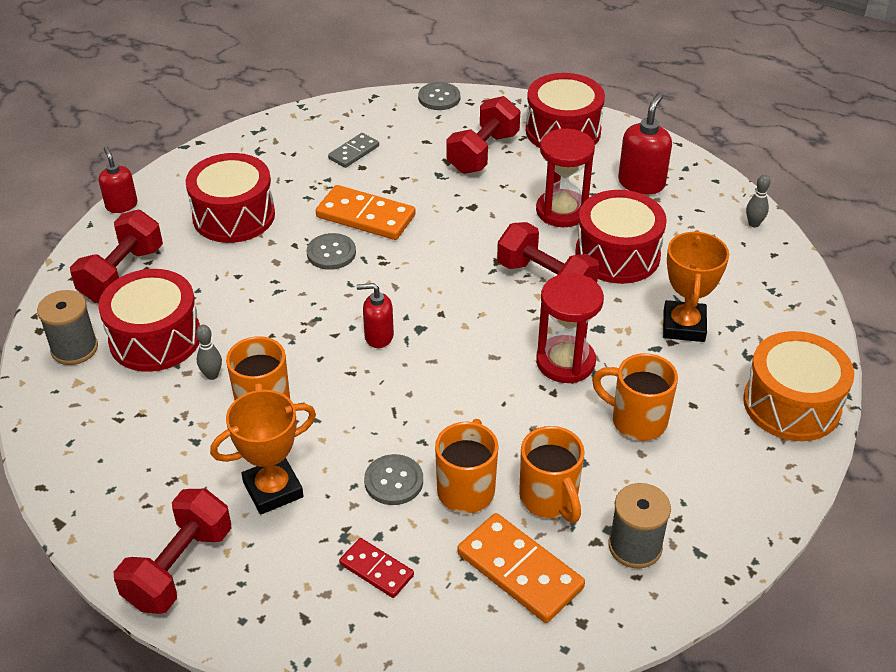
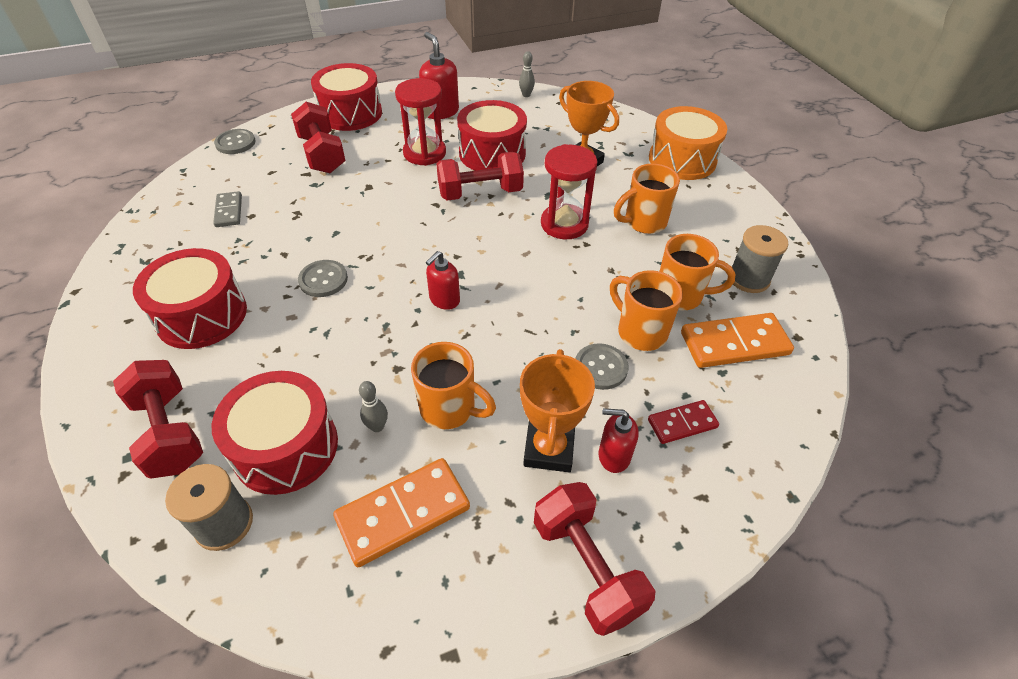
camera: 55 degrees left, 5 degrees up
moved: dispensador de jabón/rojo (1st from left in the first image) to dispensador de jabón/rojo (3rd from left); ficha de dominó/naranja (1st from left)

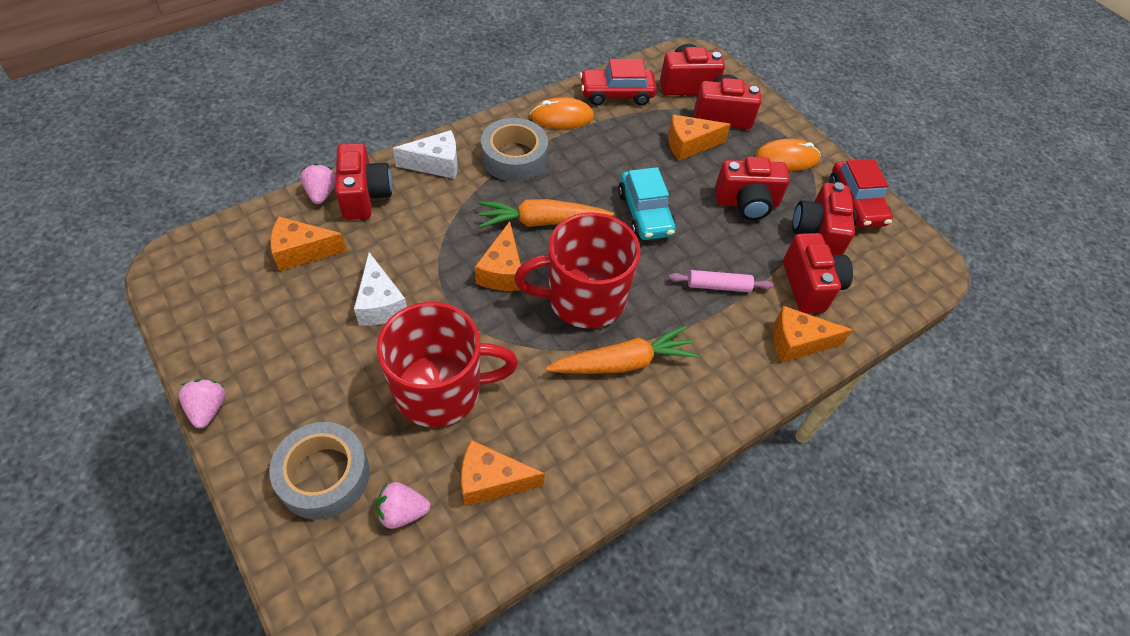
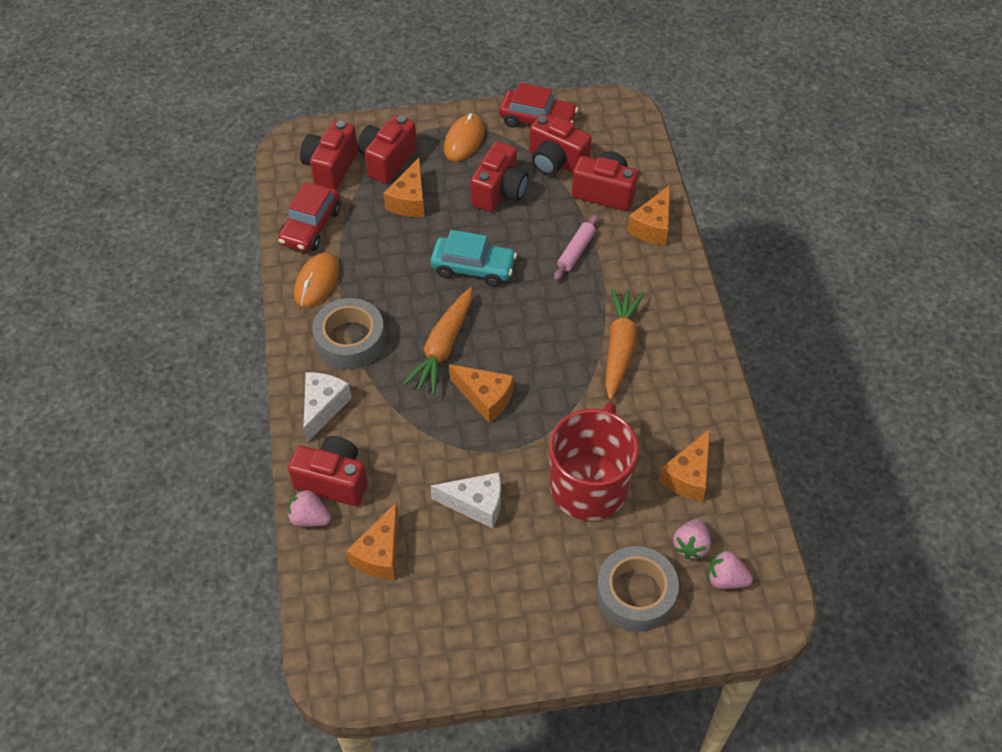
camera: 60 degrees left, 0 degrees up
removed: taza/rojo (2nd from left)
moved: fresa/rosa (1st from left in the first image) to fresa/rosa (3rd from left)

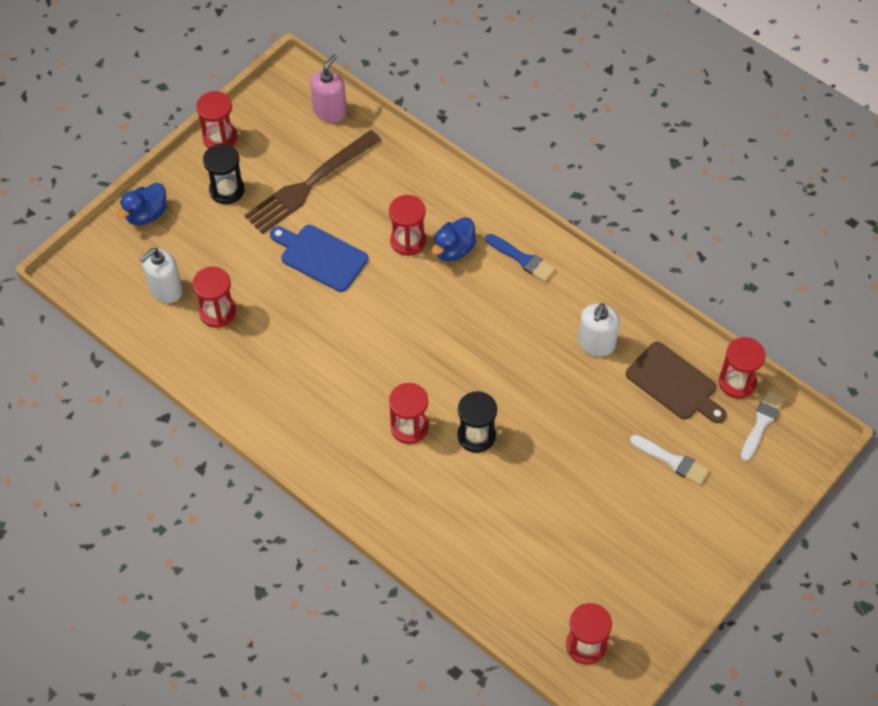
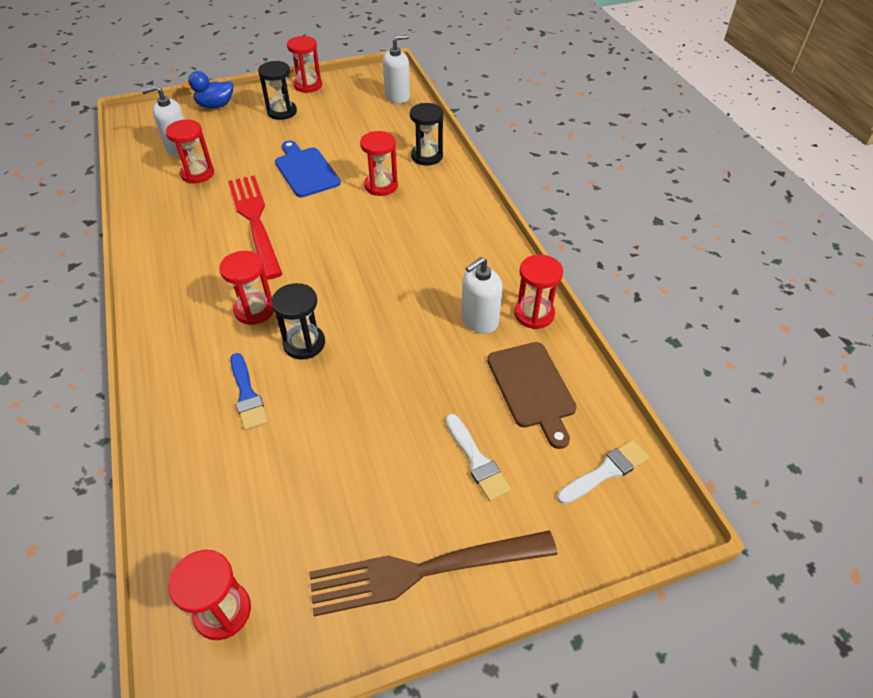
camera: 30 degrees right, 10 degrees down
removed: pato/azul (2nd from left)
added: tenedor/rojo; reloj de arena/negro (3rd from left)
moved: tenedor/marrón; pincel/azul; reloj de arena/rojo (6th from left)
recoloured: dispensador de jabón/rosa to dispensador de jabón/blanco (2nd from left)

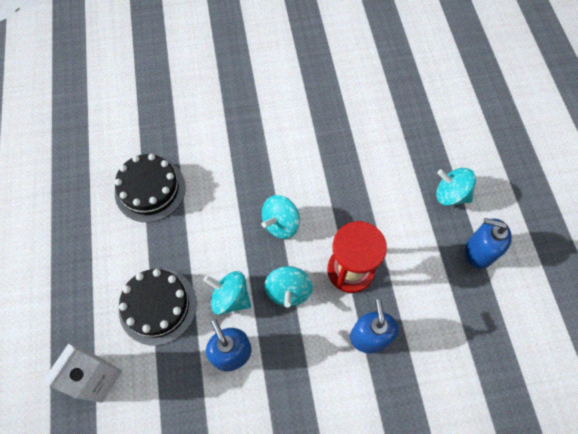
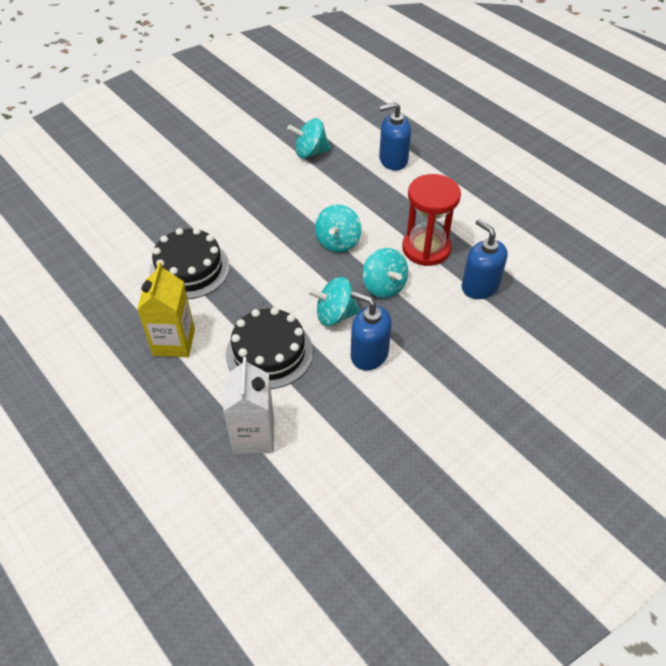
camera: 30 degrees left, 15 degrees down
added: cartón de leche/amarillo
moved: peonza/turquesa (4th from left in the first image) to peonza/turquesa (1st from left); dispensador de jabón/azul (3rd from left in the first image) to dispensador de jabón/azul (2nd from left)

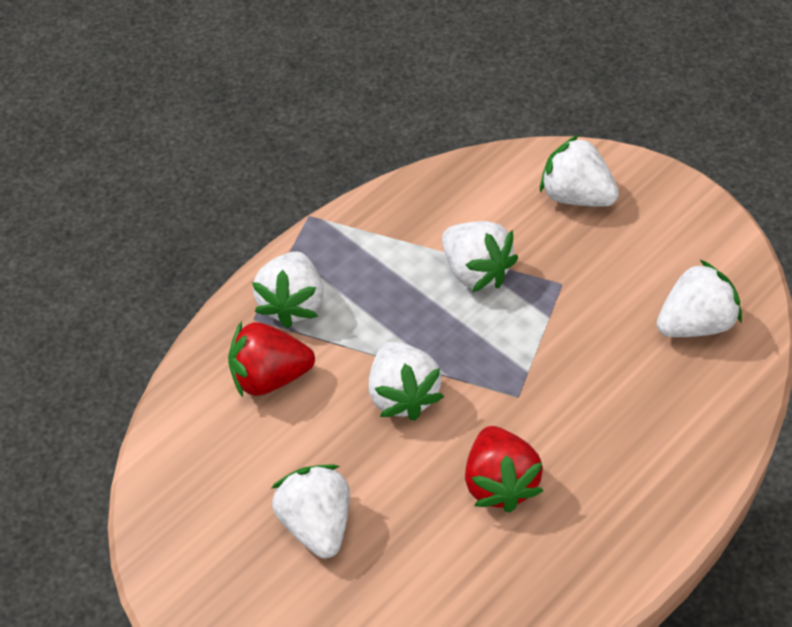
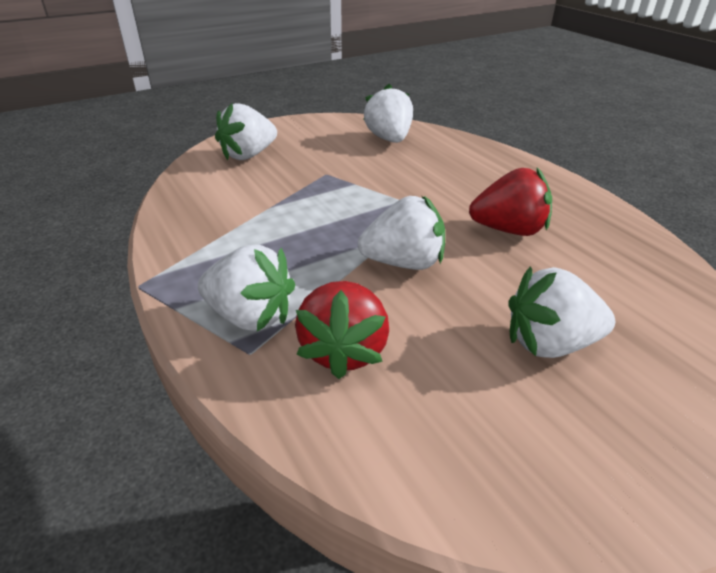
camera: 80 degrees left, 15 degrees down
removed: fresa/blanco (4th from left)

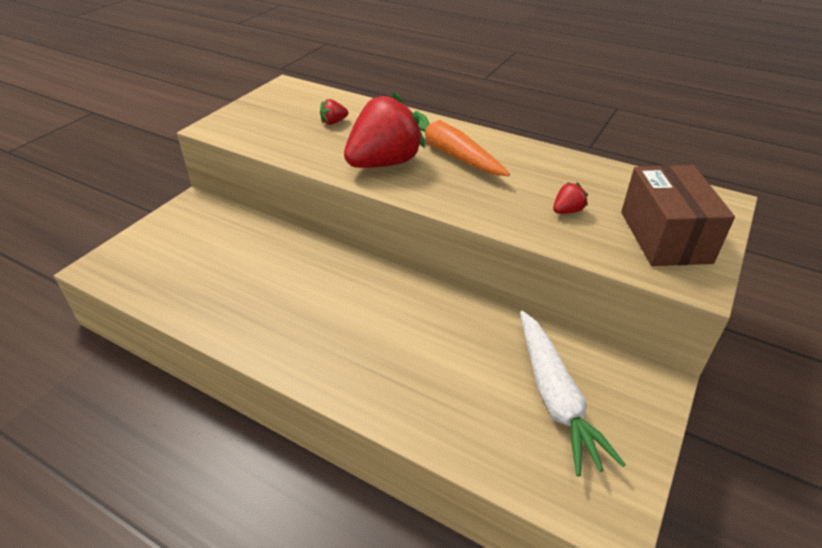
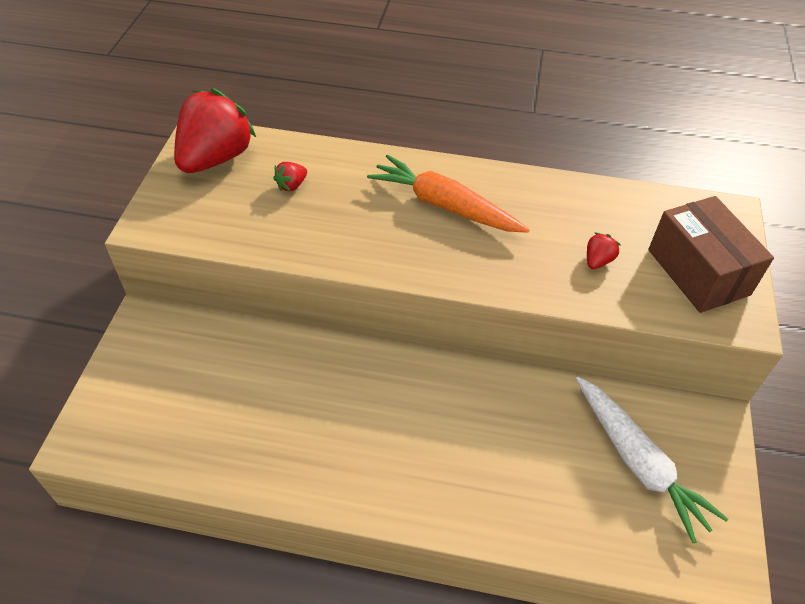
camera: 20 degrees left, 10 degrees up
moved: fresa/rojo (2nd from left in the first image) to fresa/rojo (1st from left)

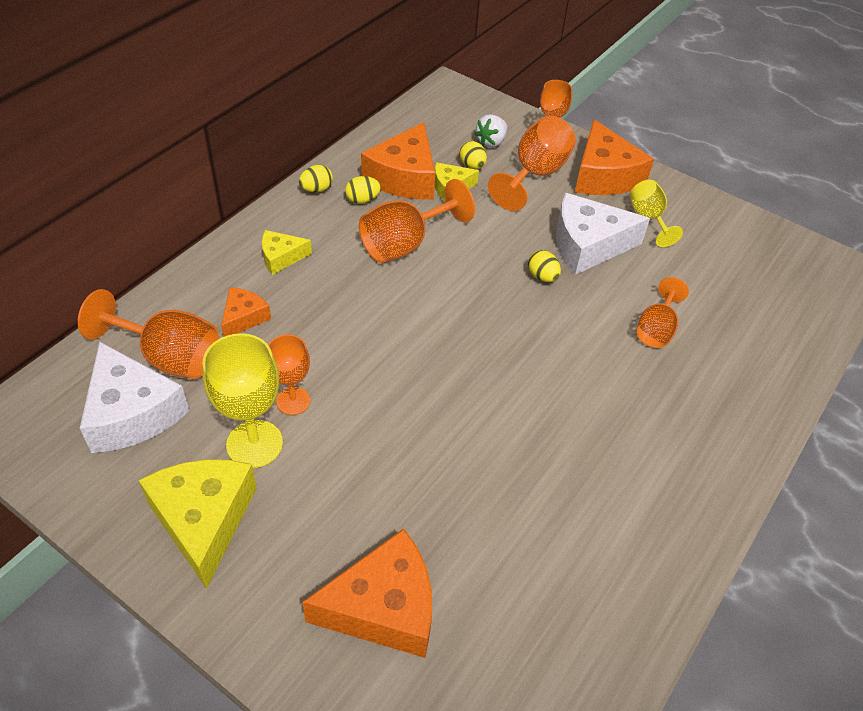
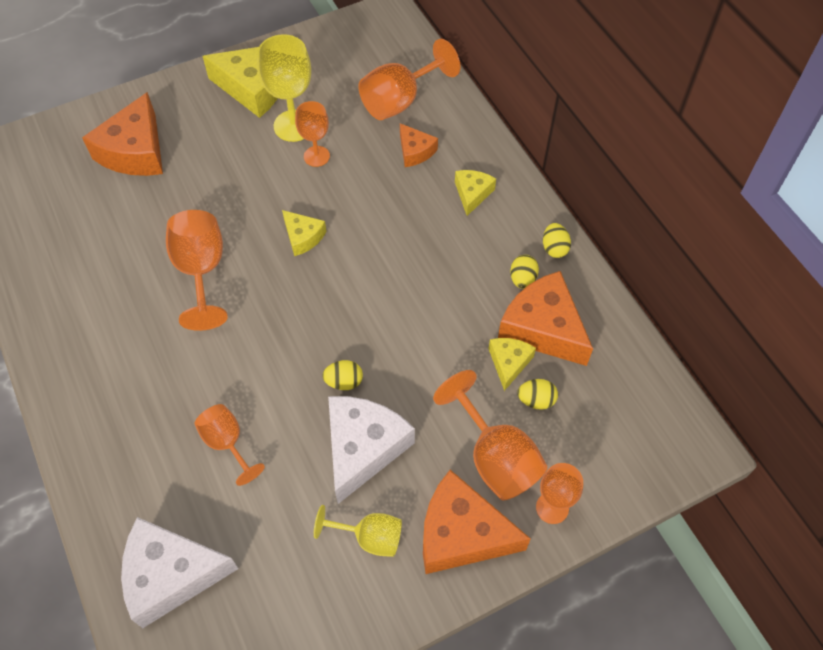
camera: 120 degrees right, 10 degrees up
removed: fresa/blanco
added: queso/amarillo (2nd from left)
moved: queso/blanco (1st from left); copa/naranja (3rd from left in the first image) to copa/naranja (1st from left)

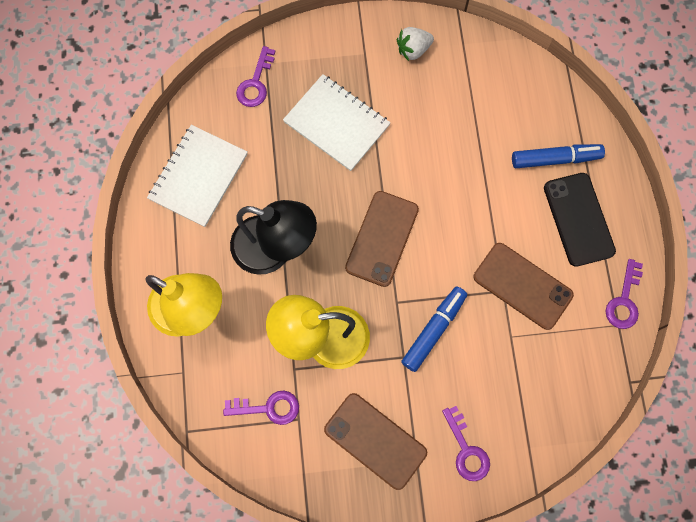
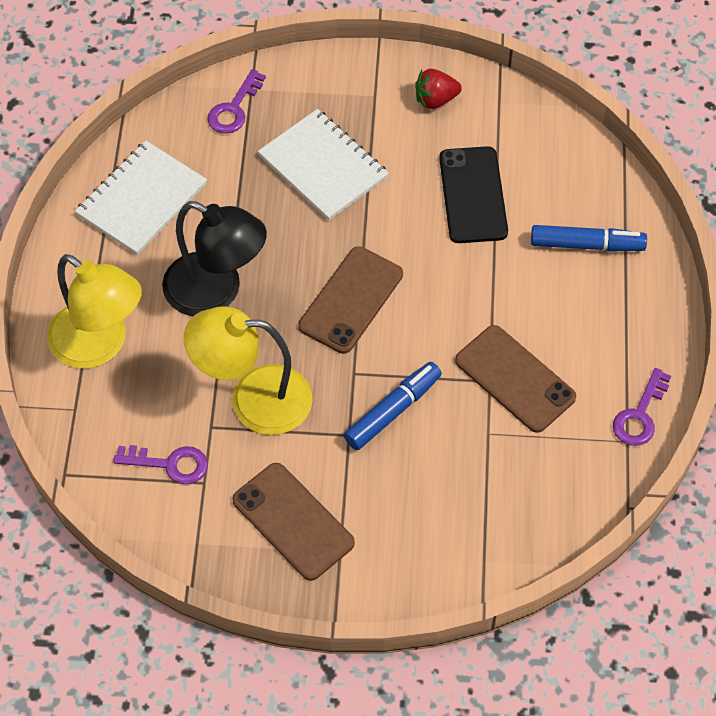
camera: 10 degrees right, 15 degrees down
removed: llave/morado (3rd from left)
moved: móvil/negro
recoloured: fresa/blanco to fresa/rojo

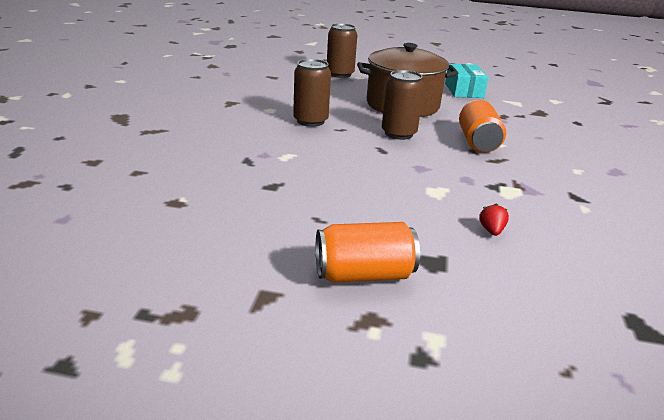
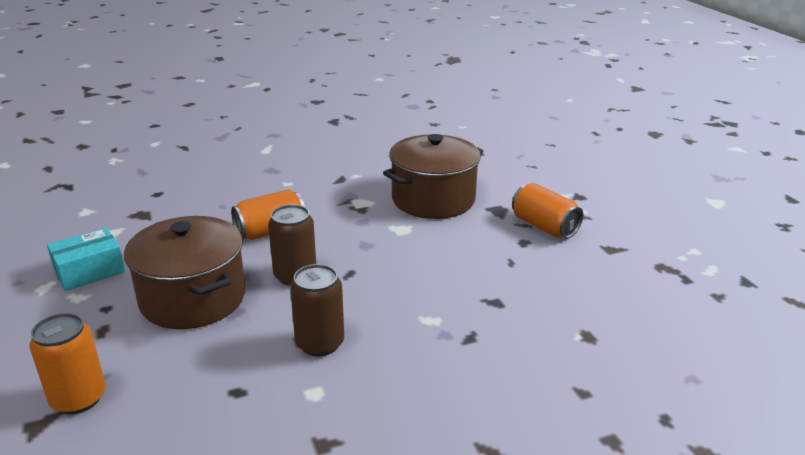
camera: 120 degrees left, 0 degrees up
replaced: fresa/rojo to olla/marrón (2nd from left)
recoloured: lata/marrón (2nd from left) to lata/naranja (1st from left)

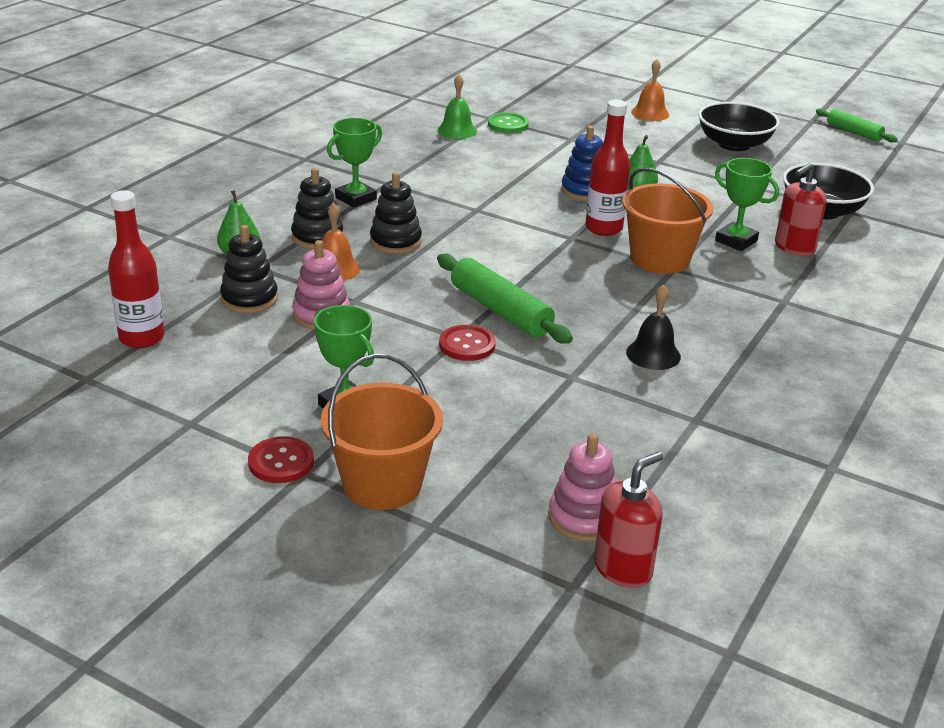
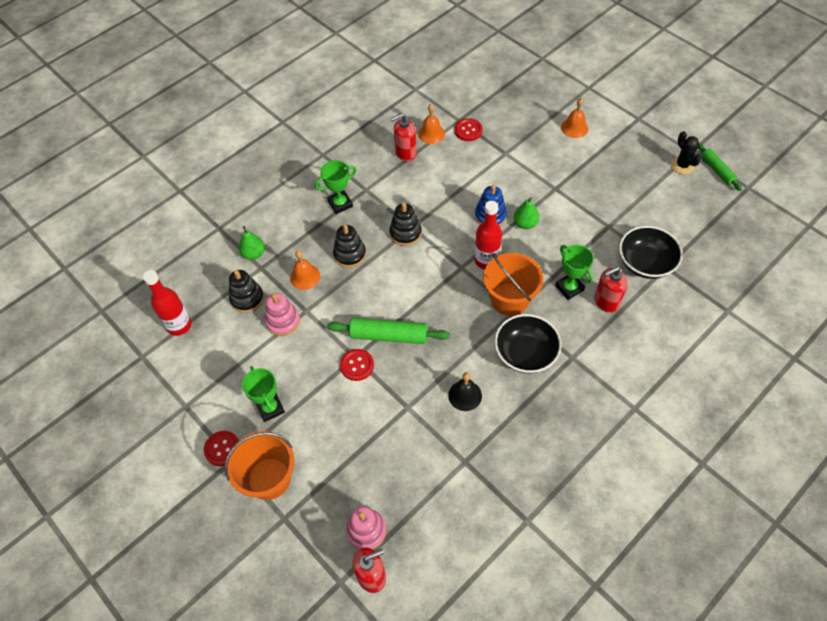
camera: 20 degrees right, 25 degrees up
added: dispensador de jabón/rojo (2nd from left); cactus/negro
moved: juguete apilable/negro (2nd from left in the first image) to juguete apilable/negro (3rd from left); cuenco/negro (1st from left)
recoloured: campana/verde to campana/naranja (2nd from left); botón/verde to botón/rojo (3rd from left)
turned: rodillo/verde (1st from left) 60 degrees counterclockwise

